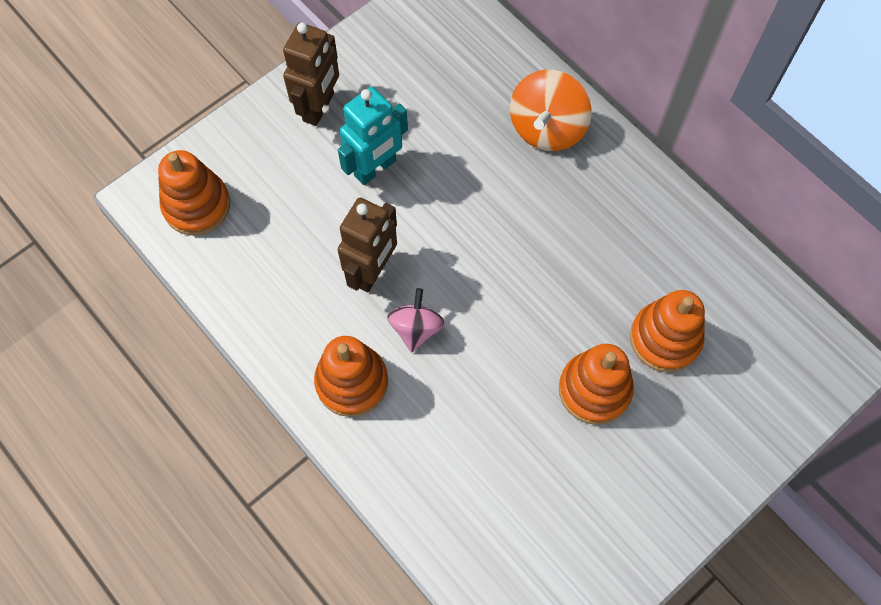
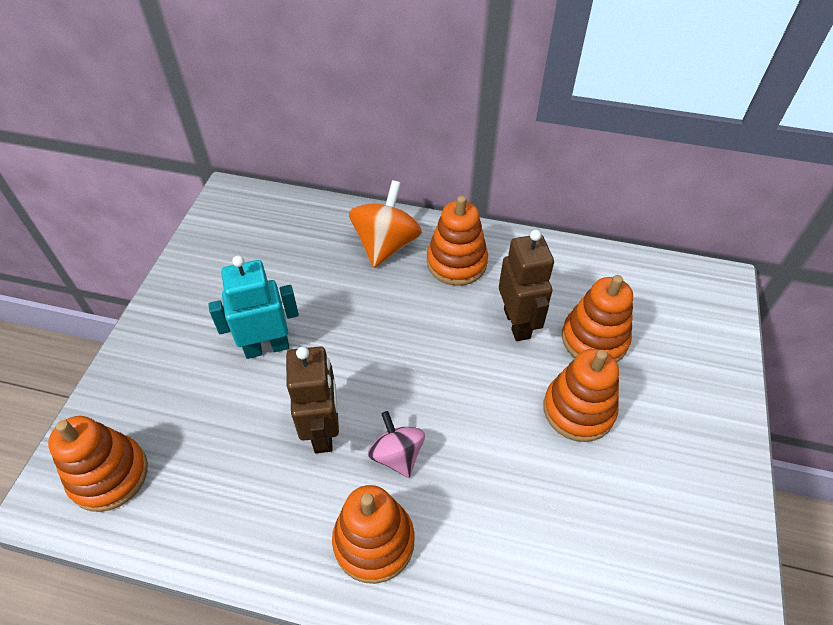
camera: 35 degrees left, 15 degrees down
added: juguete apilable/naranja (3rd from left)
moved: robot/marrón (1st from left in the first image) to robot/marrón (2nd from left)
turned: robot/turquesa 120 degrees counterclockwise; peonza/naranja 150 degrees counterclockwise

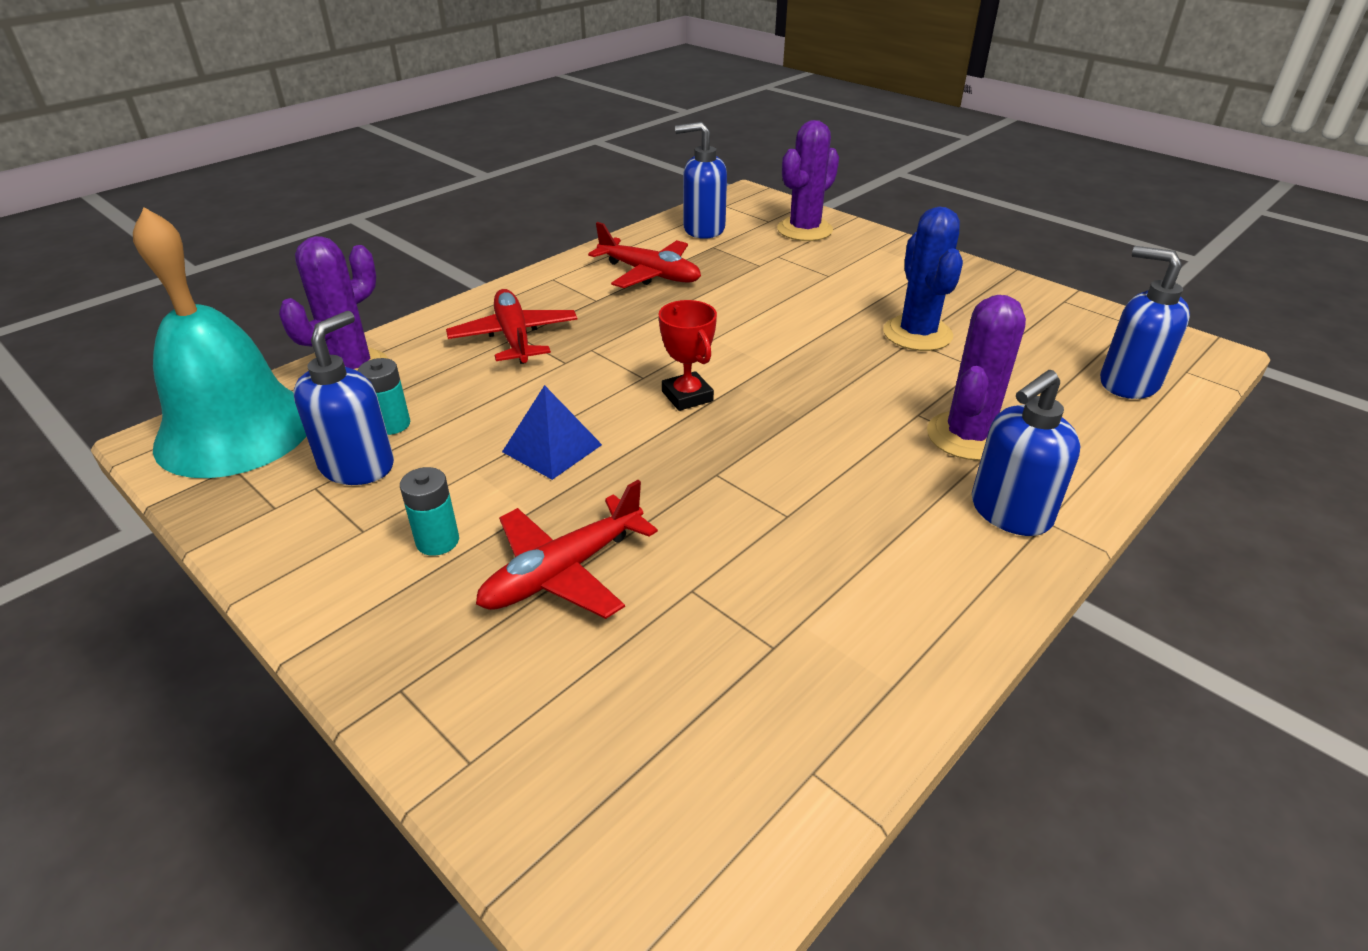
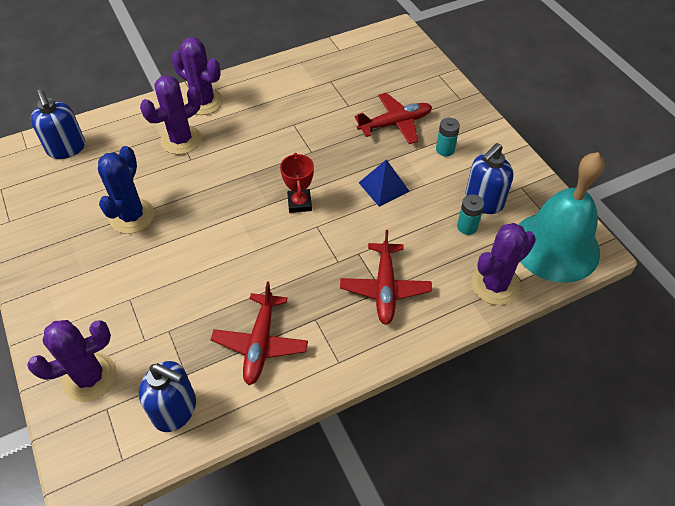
camera: 160 degrees left, 15 degrees up
replaced: dispensador de jabón/azul (3rd from left) to cactus/morado (3rd from left)
turned: avión/rojo (3rd from left in the first image) 135 degrees counterclockwise

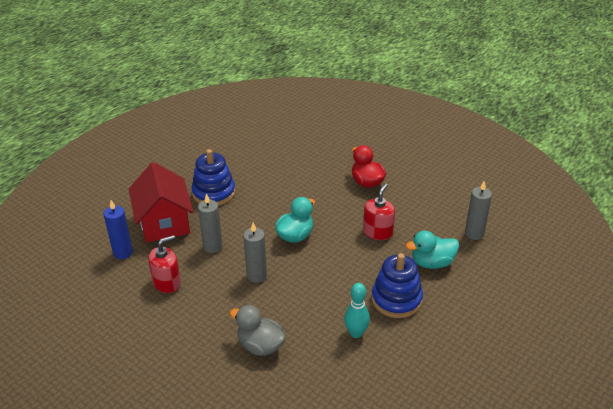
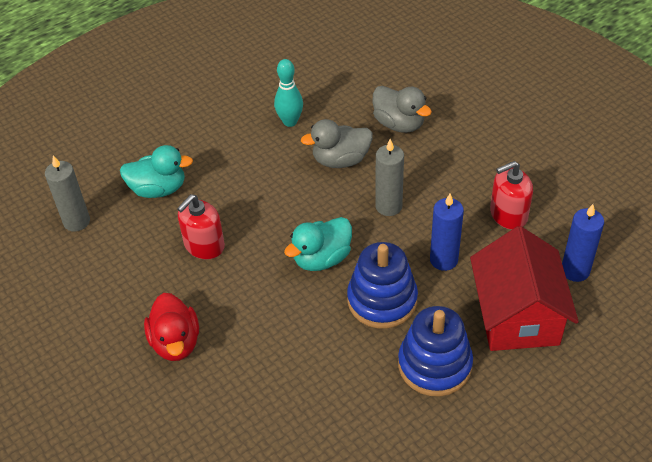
camera: 165 degrees left, 10 degrees up
added: pato/gris (1st from left)
moved: juguete apilable/azul (2nd from left in the first image) to juguete apilable/azul (1st from left)
recoloured: vela/gris (1st from left) to vela/azul (1st from left)

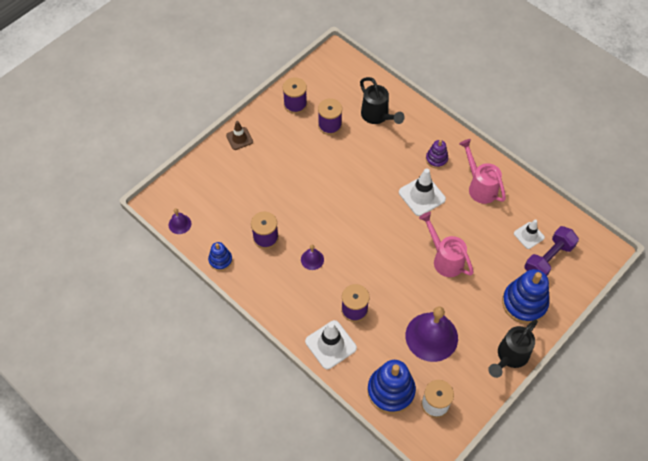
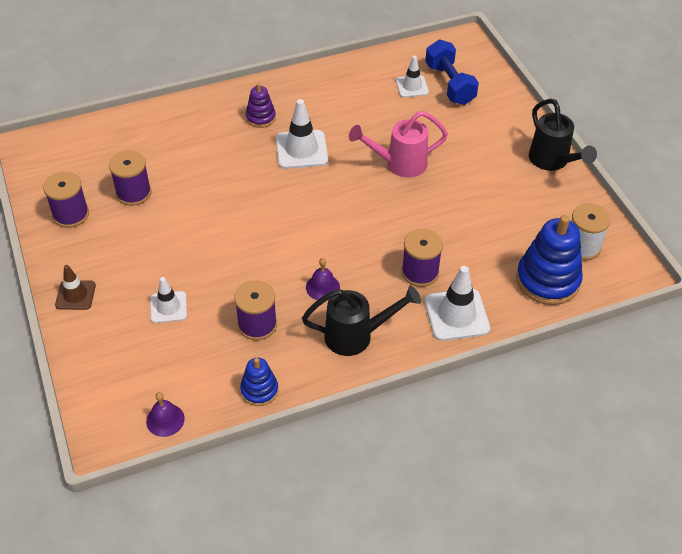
camera: 65 degrees left, 10 degrees down
removed: campana/morado (3rd from left); regadera/rosa (2nd from left); juguete apilable/azul (3rd from left)
added: cono de tráfico/blanco (1st from left)
moved: regadera/negro (1st from left)
recoloured: mancuerna/morado to mancuerna/azul

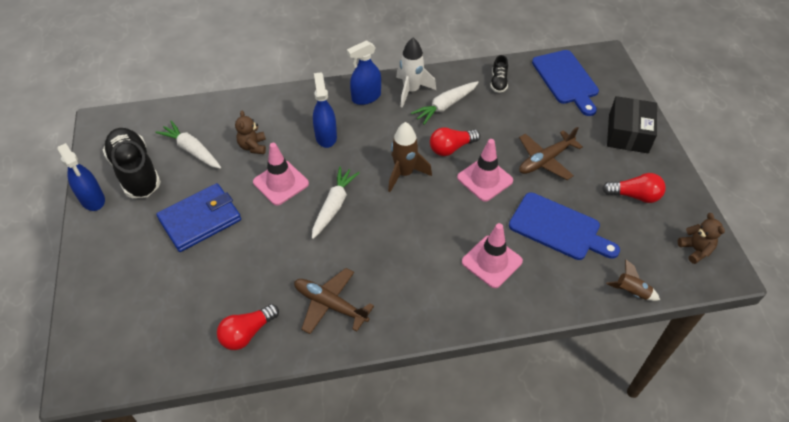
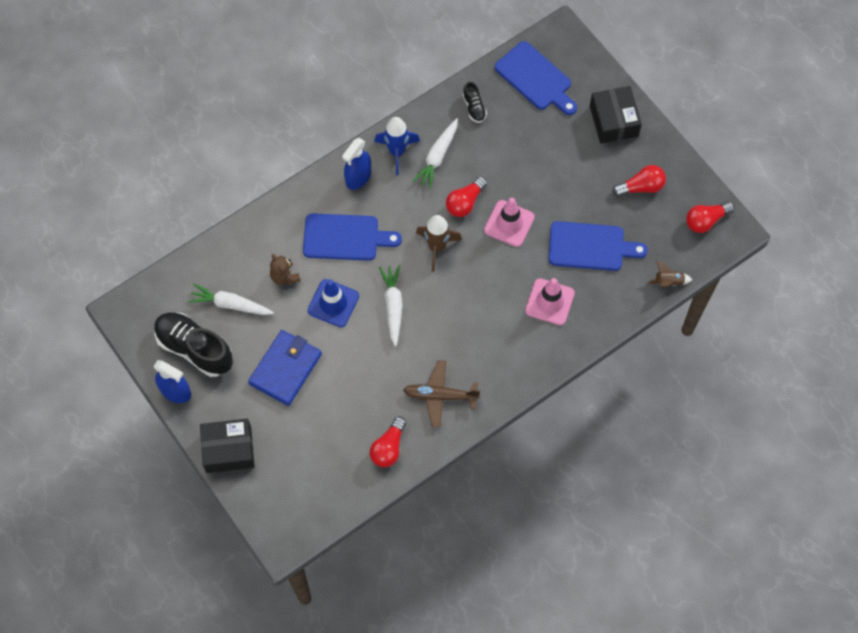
camera: 25 degrees left, 15 degrees up
removed: avión/marrón (2nd from left)
added: caja/negro (1st from left)
replaced: pulverizador/azul (2nd from left) to tabla de cortar/azul (1st from left); osito/marrón (2nd from left) to bombilla/rojo (4th from left)
recoloured: cono de tráfico/rosa (1st from left) to cono de tráfico/azul; cohete/blanco to cohete/azul

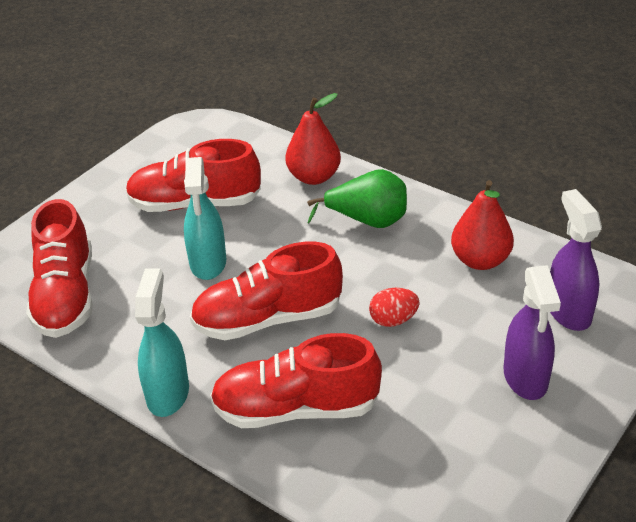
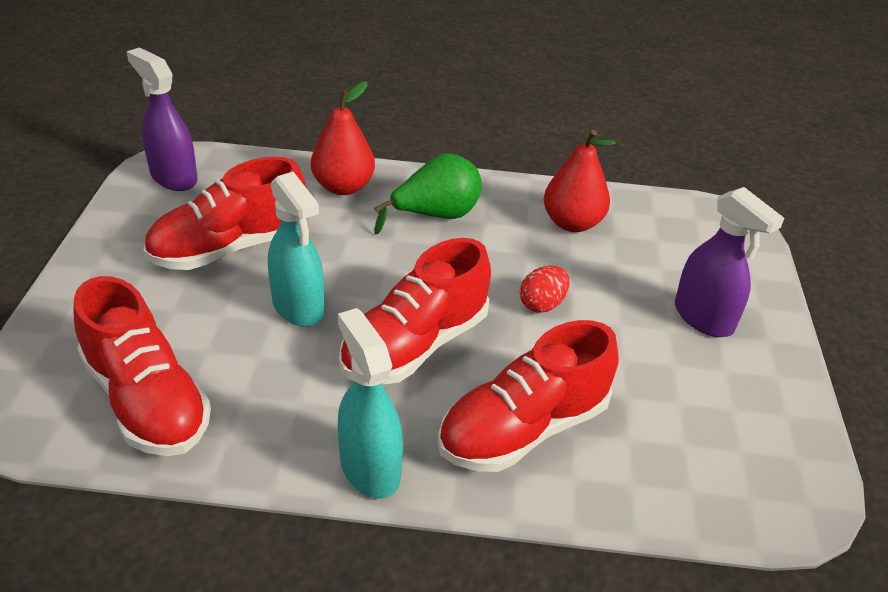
camera: 35 degrees left, 0 degrees up
moved: pulverizador/morado (2nd from left in the first image) to pulverizador/morado (1st from left)

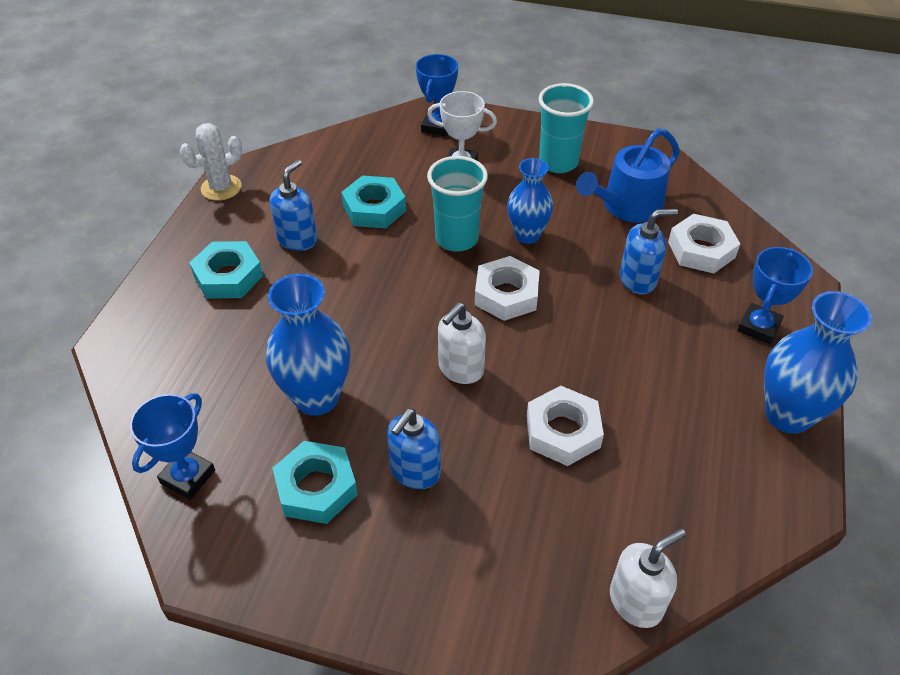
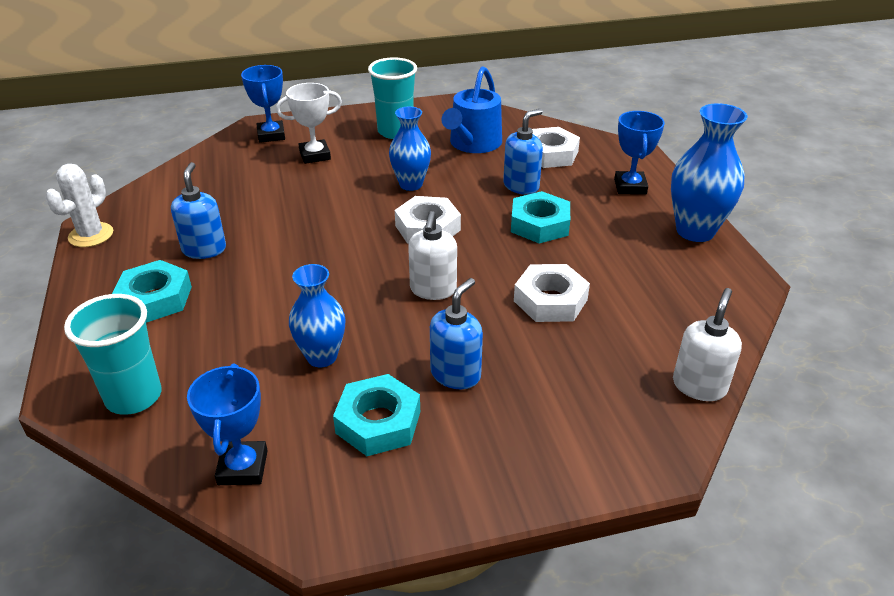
camera: 30 degrees left, 10 degrees down
moved: tuerca/turquesa (3rd from left); vaso/turquesa (1st from left)
turned: dispensador de jabón/azul (2nd from left) 150 degrees counterclockwise
resized: florero/azul (1st from left) x0.67

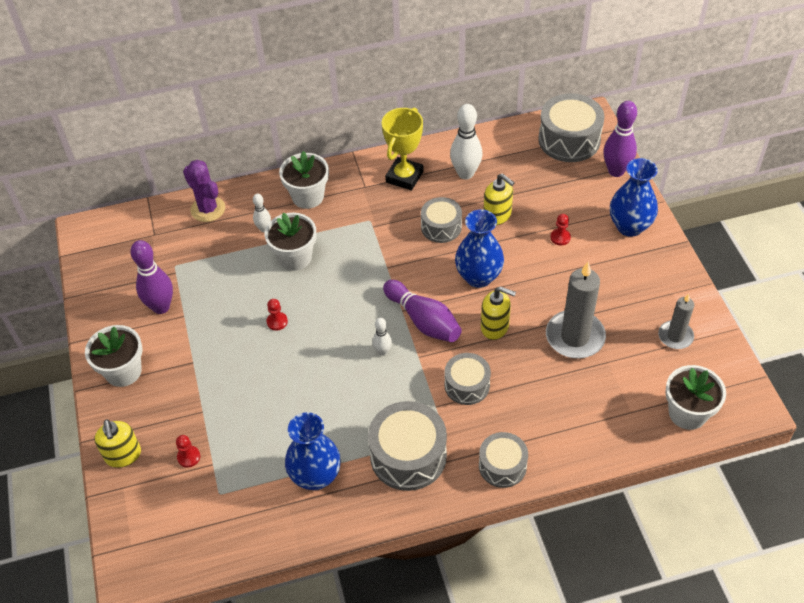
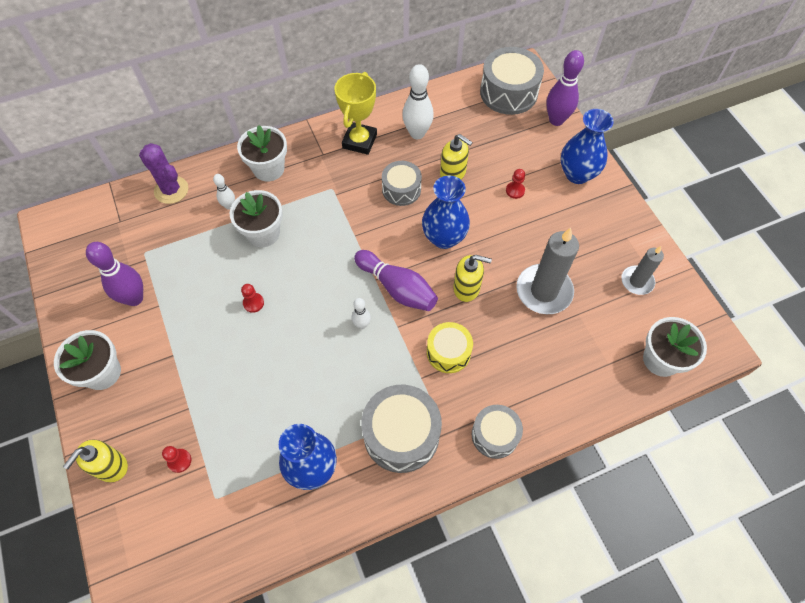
camera: 10 degrees left, 10 degrees up
recoloured: tambor/gris (3rd from left) to tambor/amarillo
turned: dispensador de jabón/amarillo (1st from left) 60 degrees clockwise

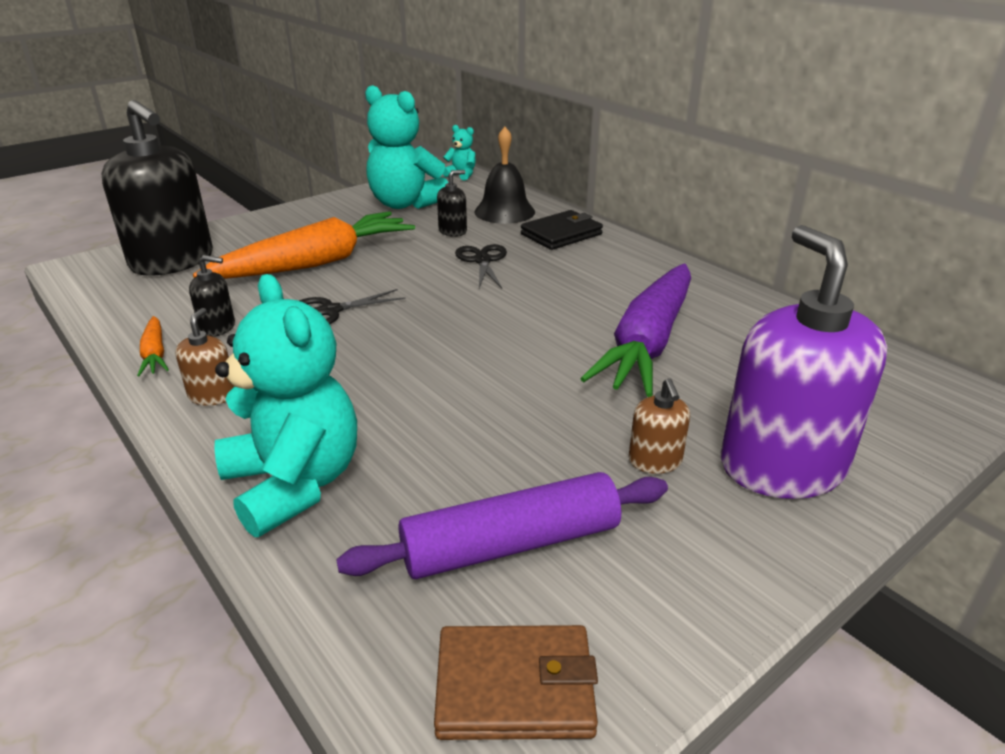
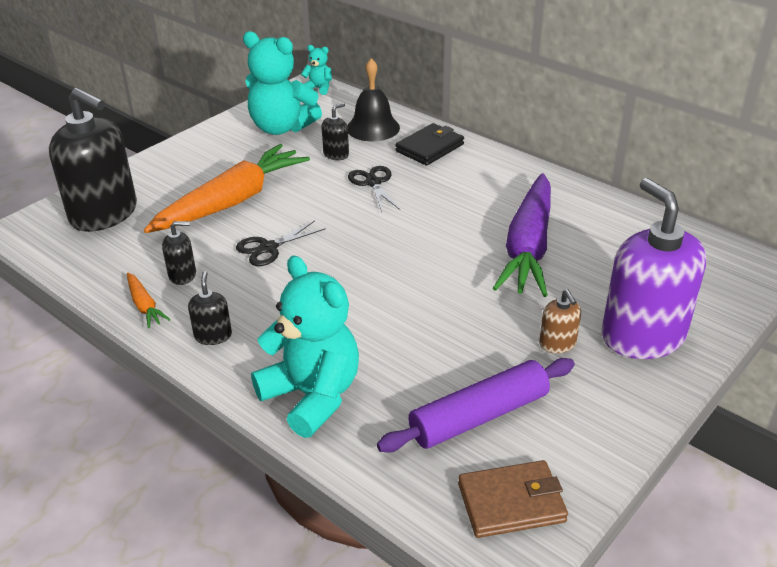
camera: 10 degrees left, 5 degrees up
recoloured: dispensador de jabón/marrón (1st from left) to dispensador de jabón/negro (3rd from left)

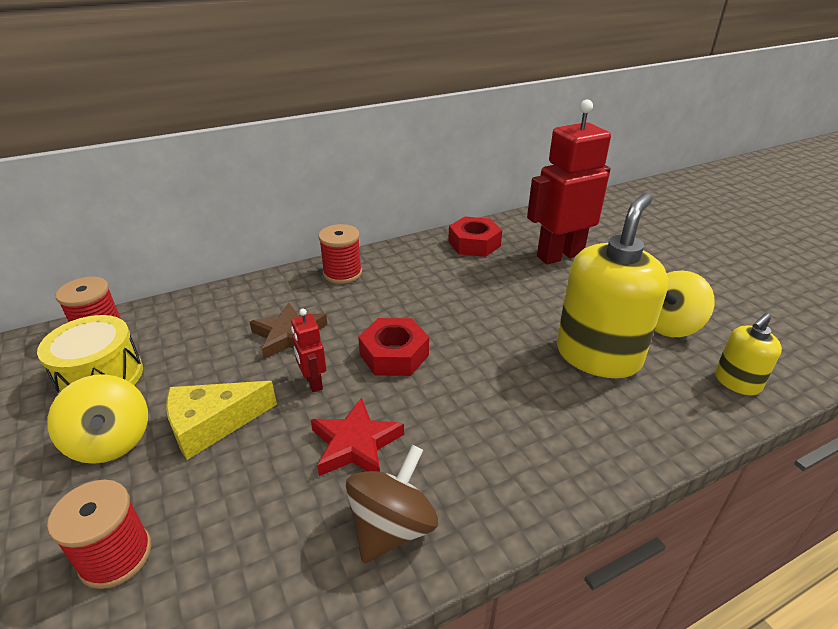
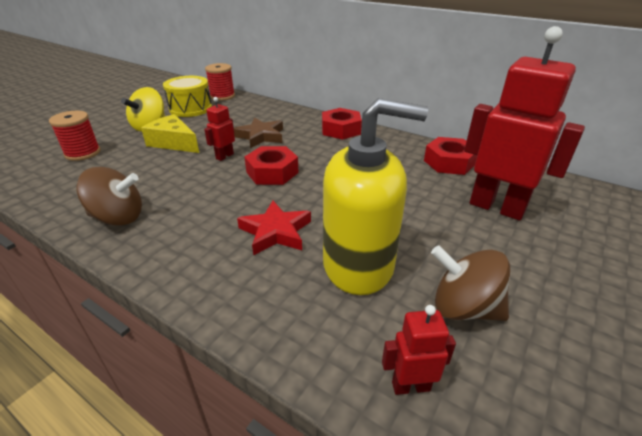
camera: 60 degrees right, 0 degrees up
moved: estrella/rojo
replaced: carrete/rojo (3rd from left) to tuerca/rojo (2nd from left); dispensador de jabón/amarillo (2nd from left) to robot/rojo (2nd from left)
recoloured: peonza/amarillo (2nd from left) to peonza/marrón (2nd from left)

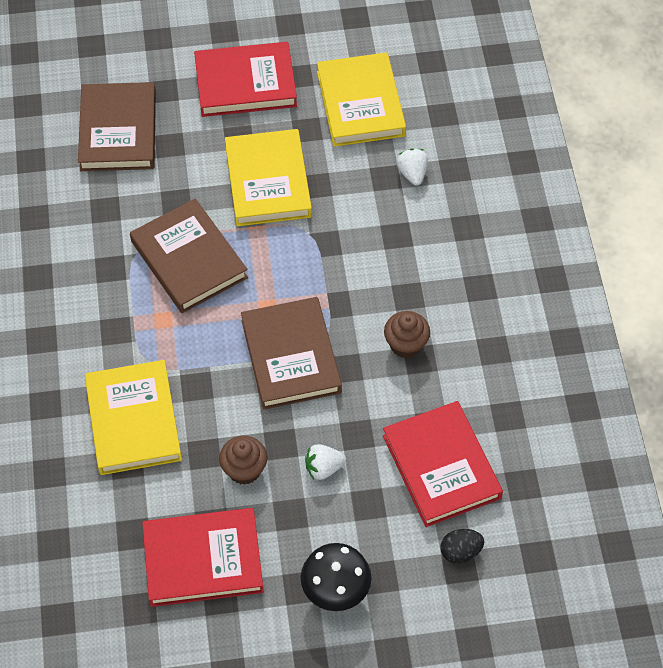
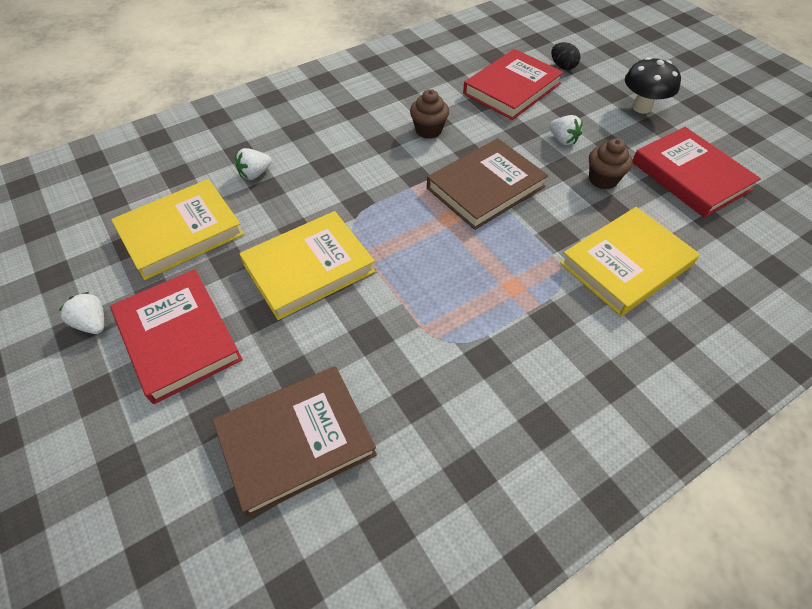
camera: 115 degrees left, 5 degrees down
removed: libro/marrón (2nd from left)
added: fresa/blanco (1st from left)

